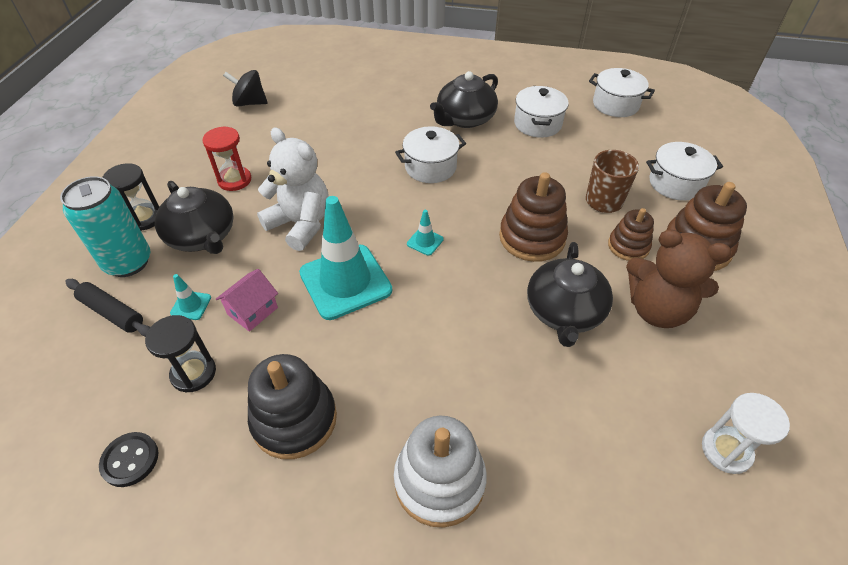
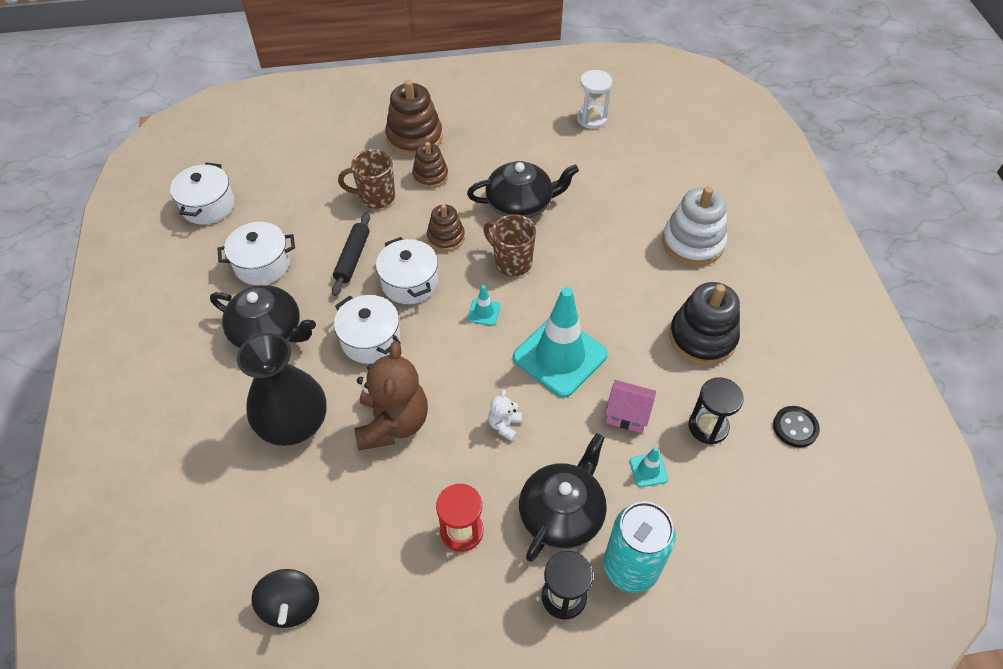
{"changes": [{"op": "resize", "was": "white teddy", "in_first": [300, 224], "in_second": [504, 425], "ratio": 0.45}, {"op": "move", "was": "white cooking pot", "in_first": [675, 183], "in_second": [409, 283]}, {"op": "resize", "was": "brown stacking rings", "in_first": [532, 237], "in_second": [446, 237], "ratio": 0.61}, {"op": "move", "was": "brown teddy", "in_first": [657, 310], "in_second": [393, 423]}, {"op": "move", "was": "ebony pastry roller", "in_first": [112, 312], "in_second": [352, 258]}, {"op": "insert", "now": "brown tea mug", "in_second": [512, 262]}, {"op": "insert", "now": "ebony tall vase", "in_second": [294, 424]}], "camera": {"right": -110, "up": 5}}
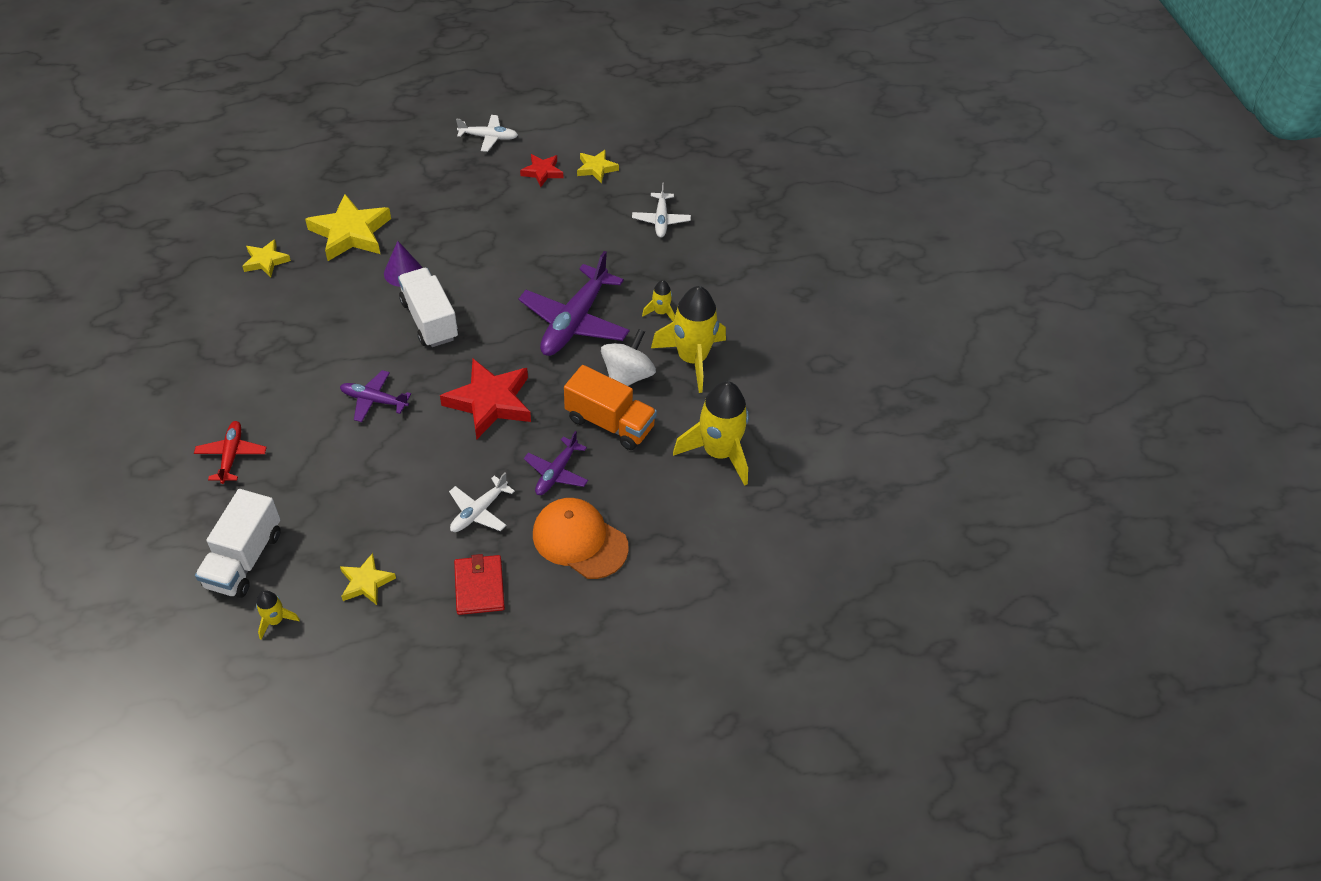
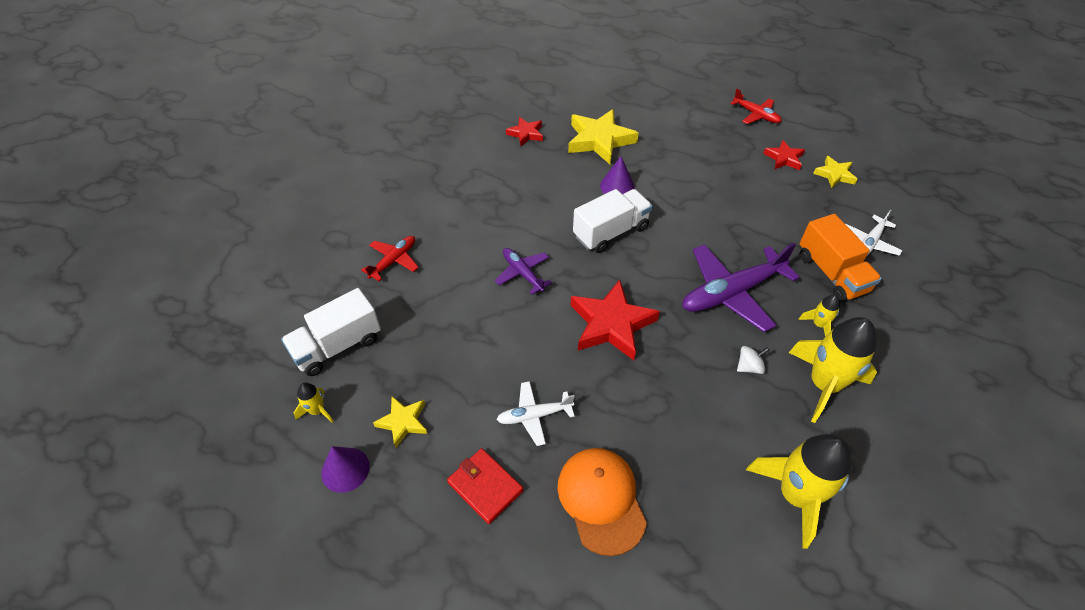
{"changes": [{"op": "recolor", "was": "white toy plane", "now": "crimson toy plane", "in_first": [488, 137], "in_second": [756, 115]}, {"op": "recolor", "was": "bright yellow five-pointed star", "now": "crimson five-pointed star", "in_first": [266, 261], "in_second": [526, 134]}, {"op": "rotate", "was": "white lorry", "in_first": [429, 320], "in_second": [611, 232], "clockwise": 45}, {"op": "resize", "was": "white spinning top", "in_first": [627, 376], "in_second": [749, 367], "ratio": 0.54}, {"op": "move", "was": "bright orange lorry", "in_first": [610, 423], "in_second": [831, 273]}, {"op": "delete", "was": "purple toy plane", "in_first": [556, 472]}, {"op": "rotate", "was": "crimson card wallet", "in_first": [479, 586], "in_second": [485, 486], "clockwise": -75}, {"op": "insert", "now": "purple cone", "in_second": [345, 469]}], "camera": {"right": 40, "up": 0}}
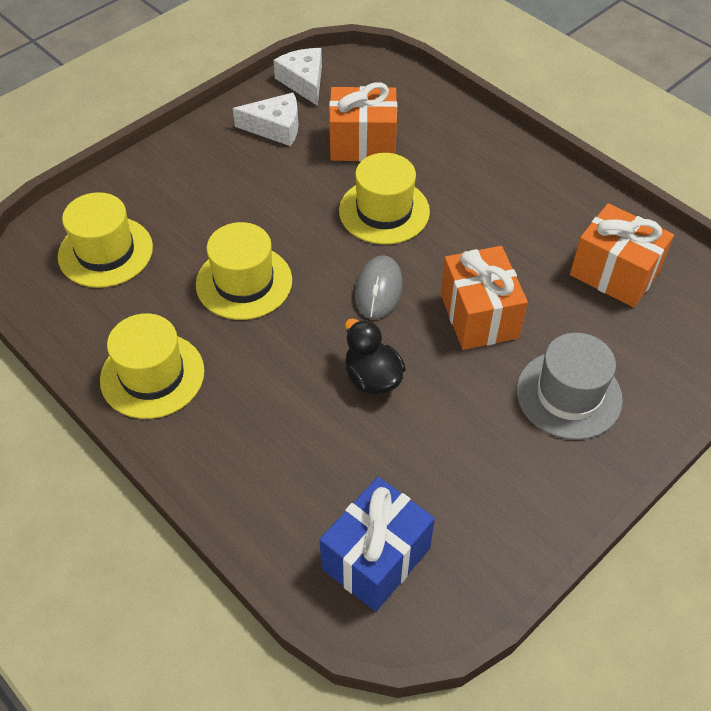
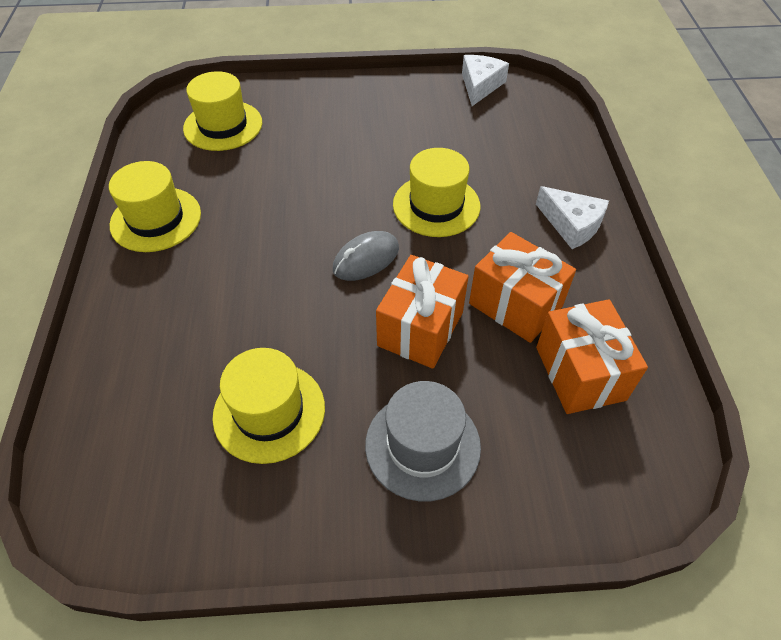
{"changes": [{"op": "move", "was": "bright orange gift", "in_first": [362, 144], "in_second": [515, 305]}, {"op": "move", "was": "white cheese wedge", "in_first": [275, 127], "in_second": [571, 224]}, {"op": "move", "was": "bright yellow top hat", "in_first": [244, 282], "in_second": [269, 411]}, {"op": "delete", "was": "ebony rubber duck", "in_first": [372, 378]}, {"op": "delete", "was": "blue gift", "in_first": [376, 558]}], "camera": {"right": 40, "up": 0}}
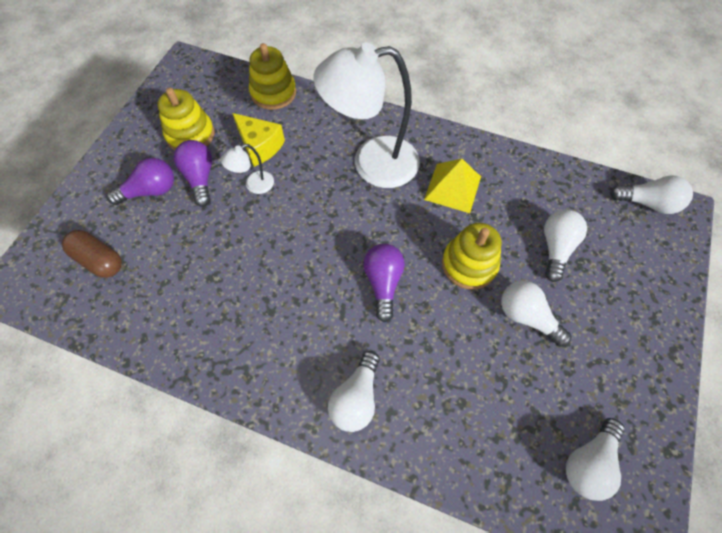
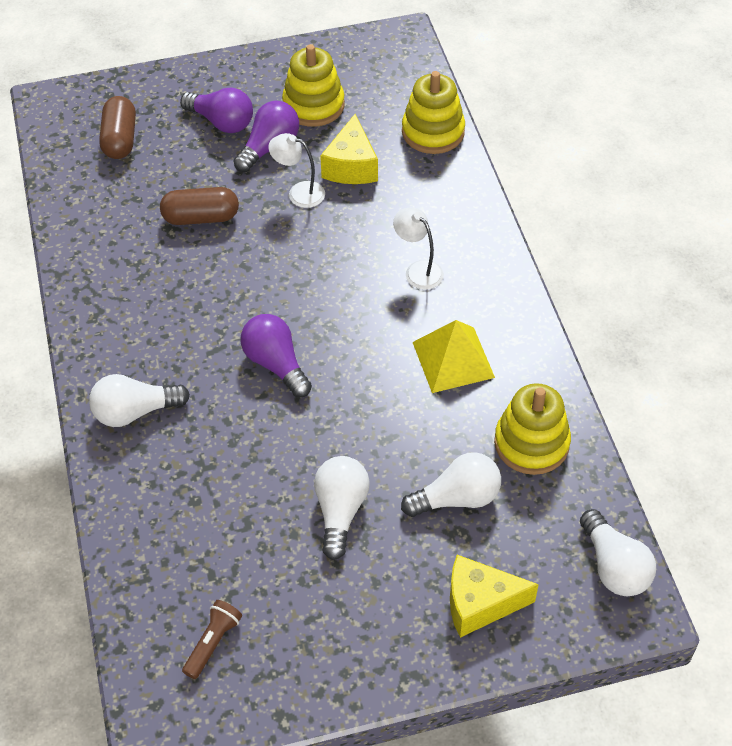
{"changes": [{"op": "resize", "was": "white reading lamp", "in_first": [372, 163], "in_second": [418, 270], "ratio": 0.42}, {"op": "move", "was": "bright yellow stacking rings", "in_first": [469, 264], "in_second": [531, 443]}, {"op": "rotate", "was": "purple light bulb", "in_first": [383, 283], "in_second": [276, 364], "clockwise": -90}, {"op": "replace", "was": "white light bulb", "now": "brown flashlight", "in_first": [588, 462], "in_second": [213, 642]}, {"op": "insert", "now": "brown capsule", "in_second": [201, 217]}, {"op": "insert", "now": "bright yellow cheese wedge", "in_second": [480, 604]}], "camera": {"right": 55, "up": -10}}
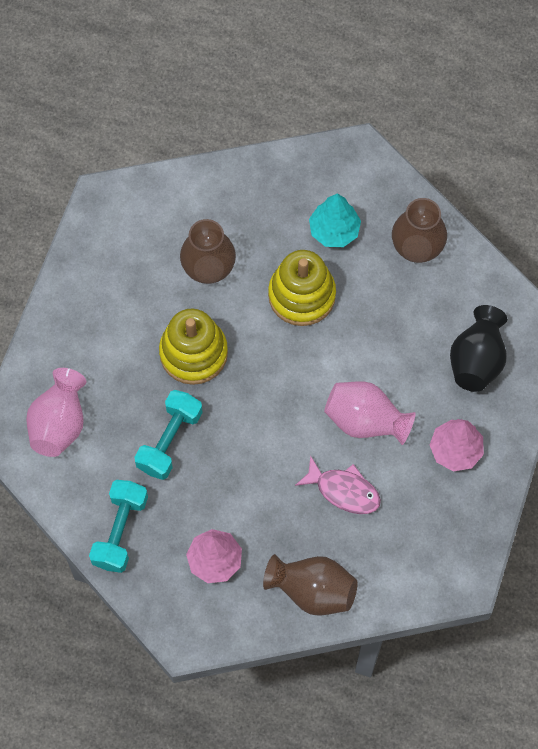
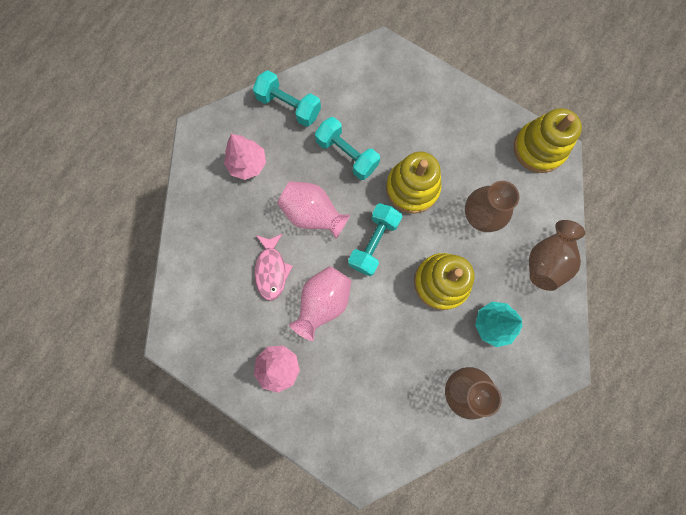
{"changes": [{"op": "delete", "was": "ebony tall vase", "in_first": [476, 360]}, {"op": "move", "was": "pink tall vase", "in_first": [59, 423], "in_second": [313, 214]}, {"op": "rotate", "was": "pink toy fish", "in_first": [344, 490], "in_second": [271, 270], "clockwise": -45}, {"op": "move", "was": "brown tall vase", "in_first": [312, 590], "in_second": [546, 260]}, {"op": "insert", "now": "bright yellow stacking rings", "in_second": [539, 148]}, {"op": "insert", "now": "turquoise free weight", "in_second": [374, 243]}], "camera": {"right": 105, "up": 10}}
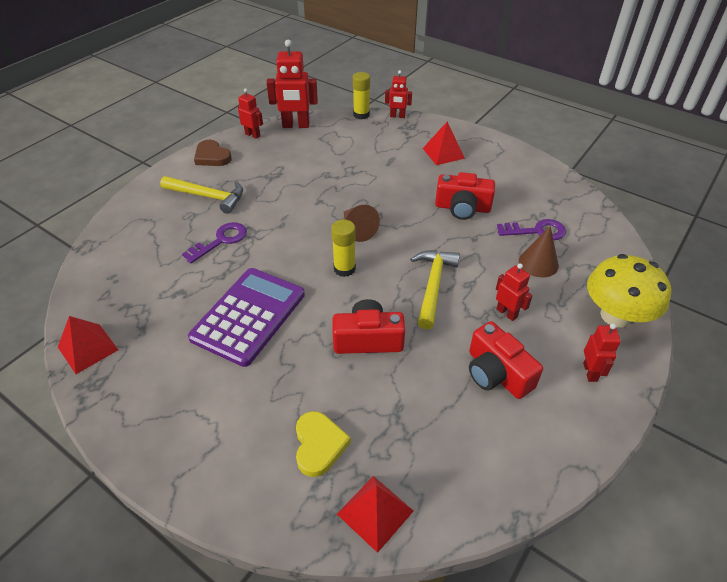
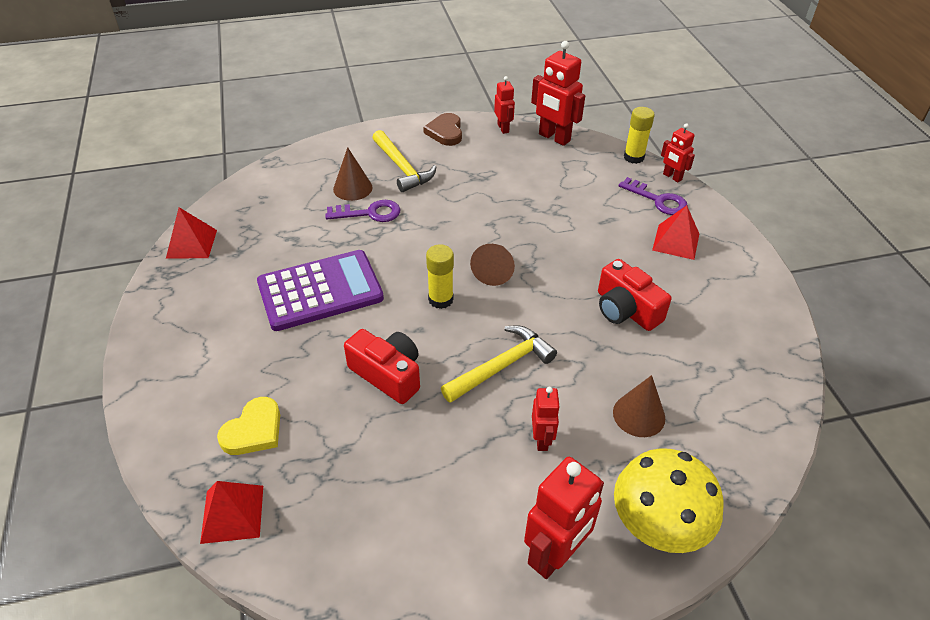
{"changes": [{"op": "move", "was": "purple key", "in_first": [536, 231], "in_second": [658, 200]}, {"op": "delete", "was": "crimson camera", "in_first": [496, 373]}, {"op": "resize", "was": "crimson toy robot", "in_first": [590, 372], "in_second": [555, 555], "ratio": 1.76}, {"op": "insert", "now": "brown cone", "in_second": [352, 188]}], "camera": {"right": 40, "up": 0}}
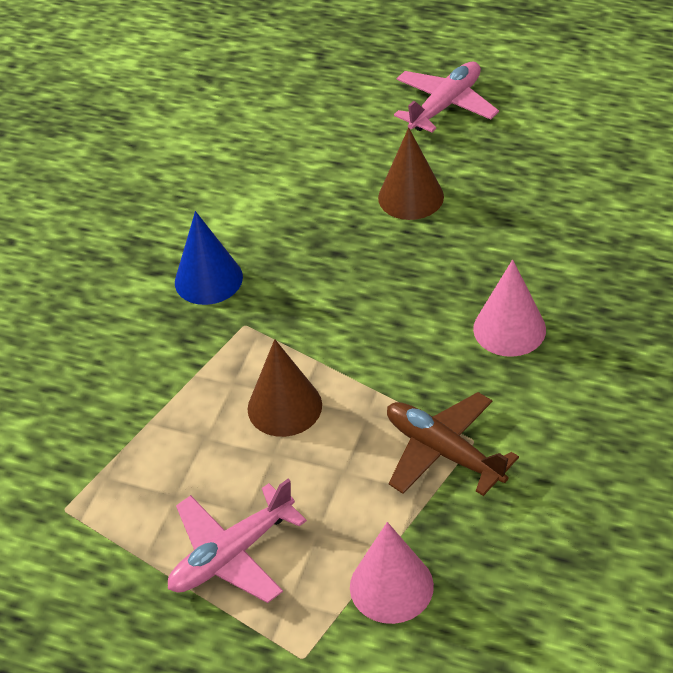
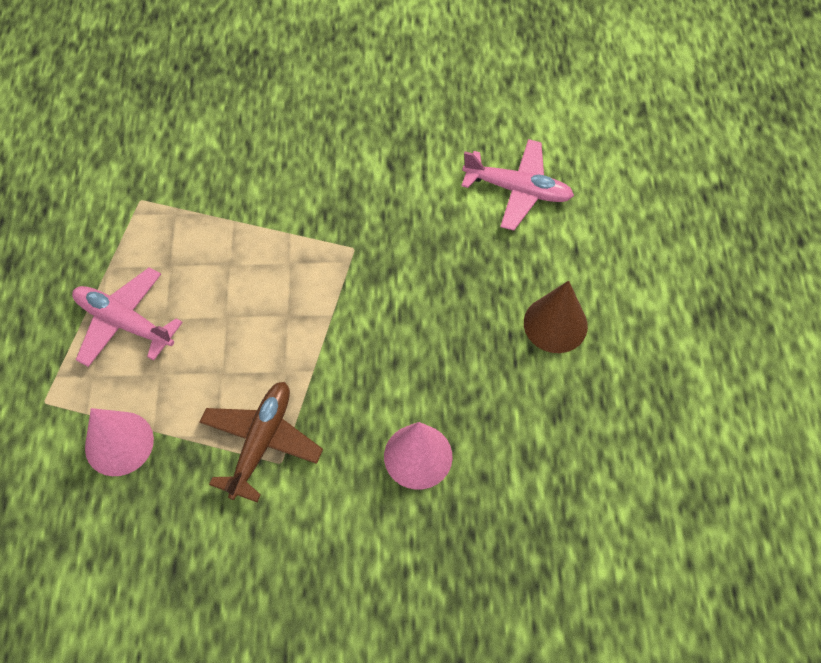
{"changes": [{"op": "move", "was": "pink toy plane", "in_first": [445, 105], "in_second": [517, 190]}, {"op": "delete", "was": "blue cone", "in_first": [208, 279]}, {"op": "delete", "was": "brown cone", "in_first": [284, 406]}], "camera": {"right": 65, "up": 15}}
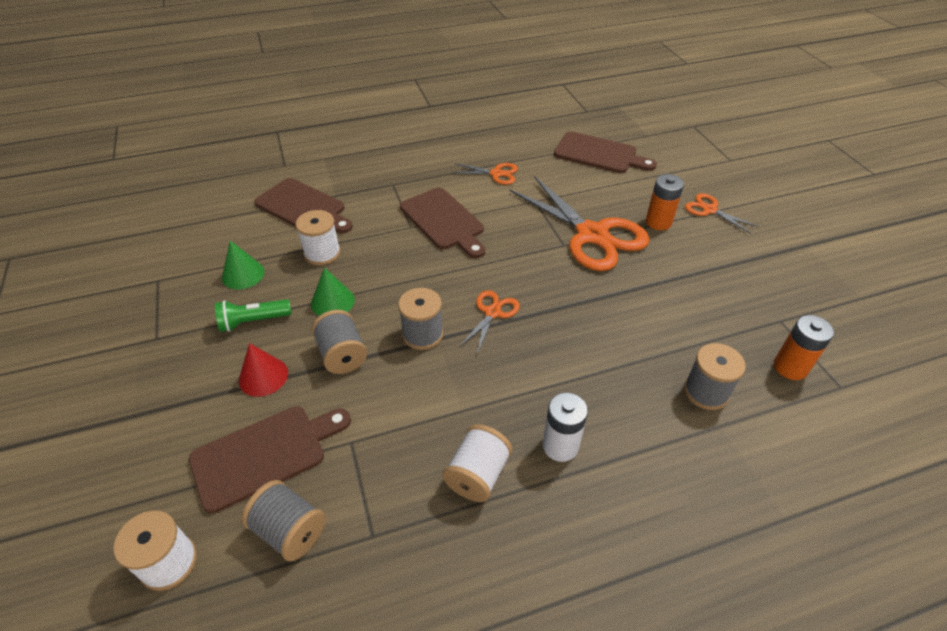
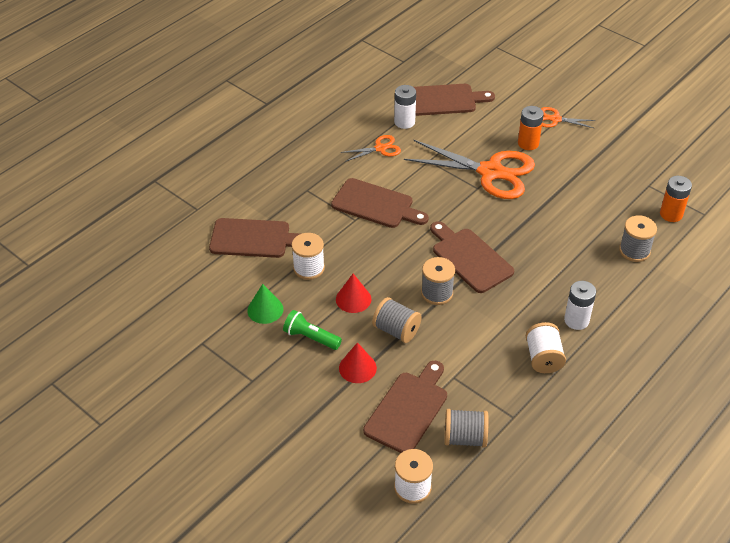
{"changes": [{"op": "recolor", "was": "leaf-green cone", "now": "crimson cone", "in_first": [332, 301], "in_second": [353, 299]}, {"op": "replace", "was": "bright orange pair of scissors", "now": "brown bread board", "in_first": [492, 313], "in_second": [470, 258]}, {"op": "rotate", "was": "leaf-green flashlight", "in_first": [253, 321], "in_second": [311, 337], "clockwise": 75}, {"op": "insert", "now": "white battery", "in_second": [404, 122]}], "camera": {"right": -30, "up": 0}}
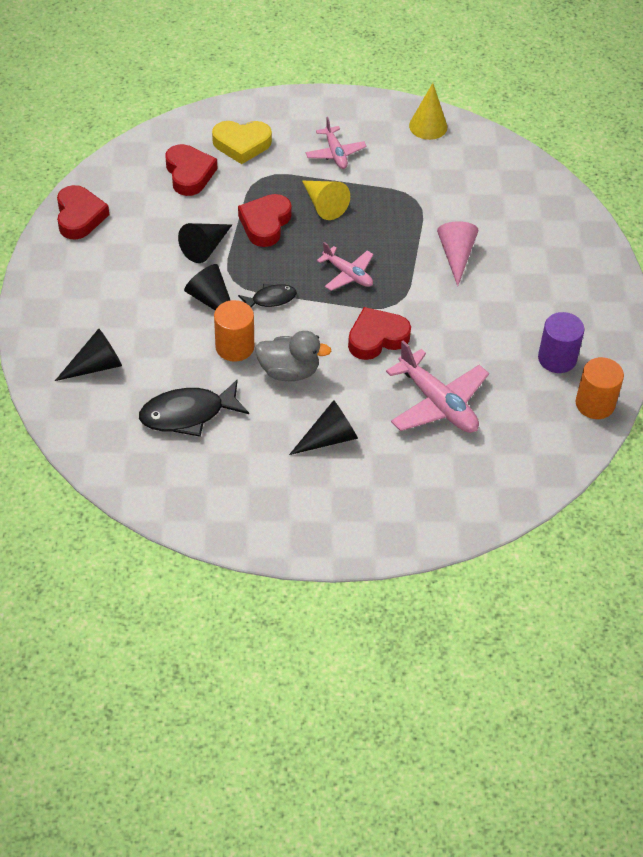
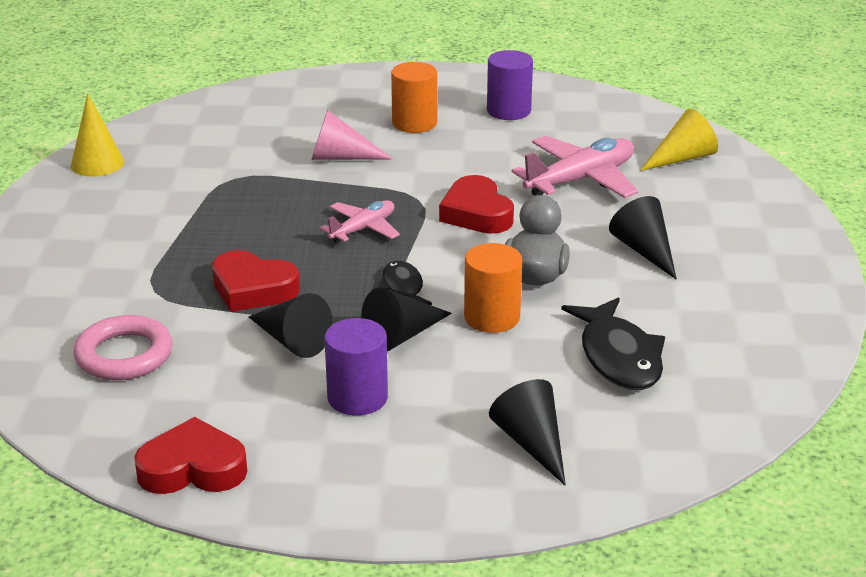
{"changes": [{"op": "delete", "was": "pink toy plane", "in_first": [335, 153]}, {"op": "delete", "was": "bright yellow heart", "in_first": [242, 144]}, {"op": "replace", "was": "crimson heart", "now": "pink ring", "in_first": [189, 174], "in_second": [124, 355]}, {"op": "move", "was": "bright yellow cone", "in_first": [323, 204], "in_second": [682, 158]}, {"op": "move", "was": "bright orange solid cylinder", "in_first": [595, 404], "in_second": [414, 123]}, {"op": "insert", "now": "purple solid cylinder", "in_second": [357, 397]}], "camera": {"right": -85, "up": -20}}
